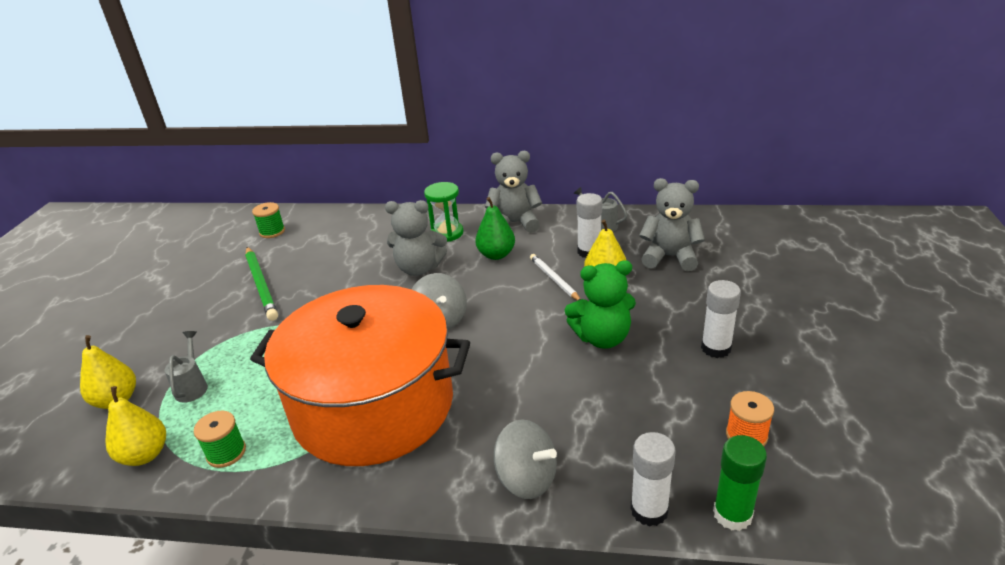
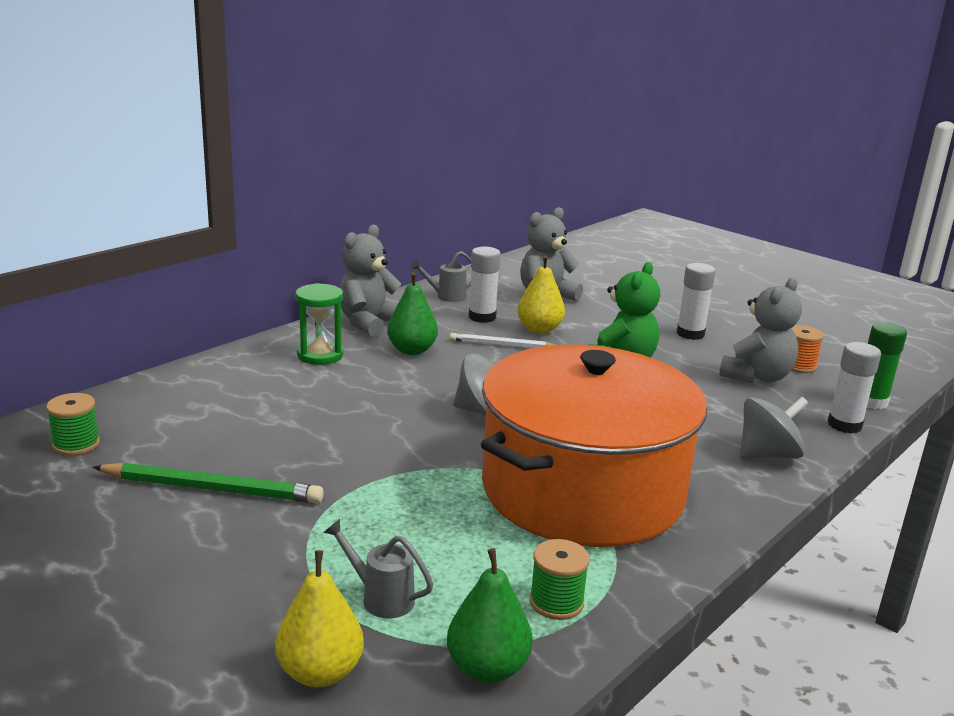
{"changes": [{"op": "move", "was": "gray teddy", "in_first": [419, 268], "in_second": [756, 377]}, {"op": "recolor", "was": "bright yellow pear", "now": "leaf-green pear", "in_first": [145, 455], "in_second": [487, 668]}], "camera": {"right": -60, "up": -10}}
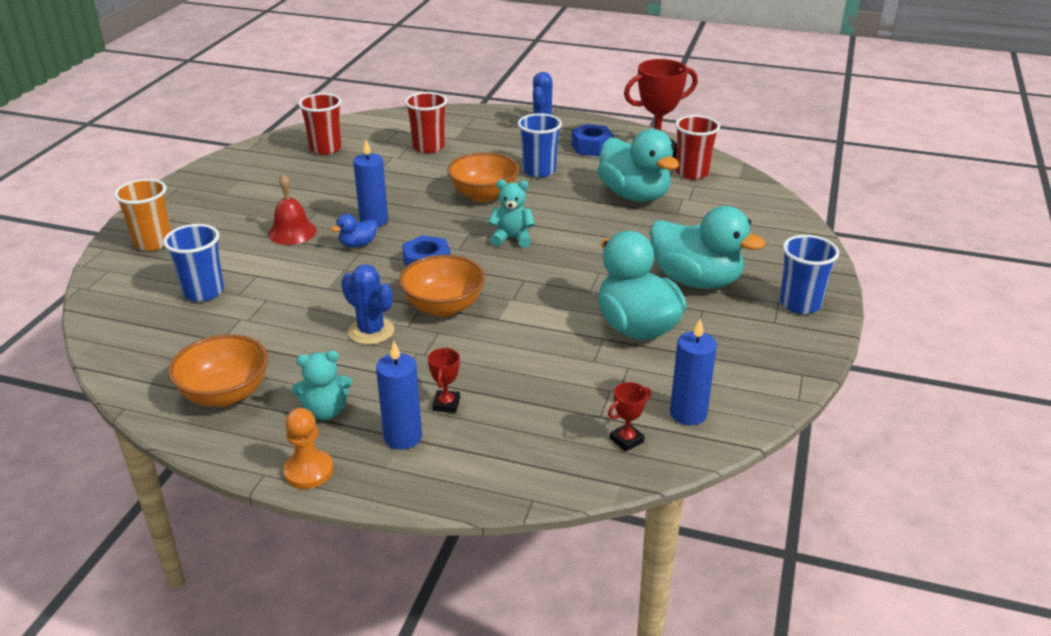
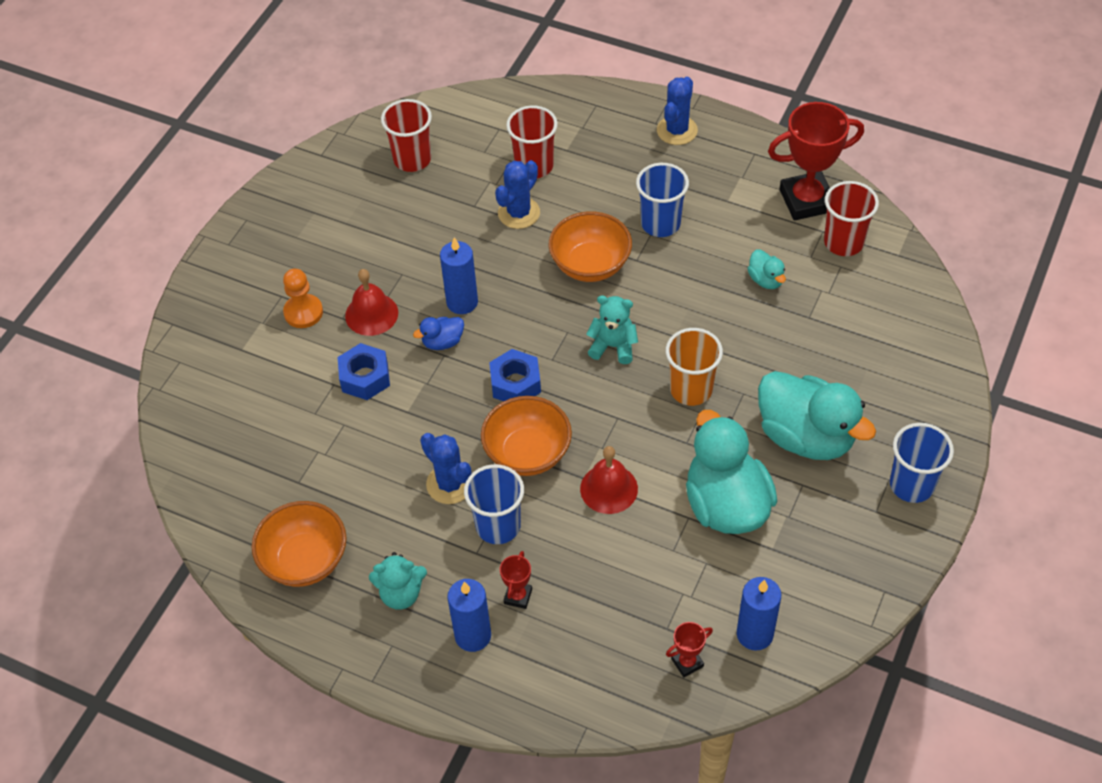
{"changes": [{"op": "move", "was": "blue nut", "in_first": [591, 147], "in_second": [365, 377]}, {"op": "resize", "was": "turquoise rubber duck", "in_first": [634, 195], "in_second": [766, 280], "ratio": 0.44}, {"op": "move", "was": "bright orange cup", "in_first": [153, 242], "in_second": [691, 389]}, {"op": "move", "was": "blue cup", "in_first": [203, 292], "in_second": [498, 526]}, {"op": "move", "was": "bright orange pawn", "in_first": [308, 471], "in_second": [303, 312]}, {"op": "insert", "now": "blue prickly plant", "in_second": [519, 213]}, {"op": "insert", "now": "crimson school bell", "in_second": [609, 488]}], "camera": {"right": 10, "up": 20}}
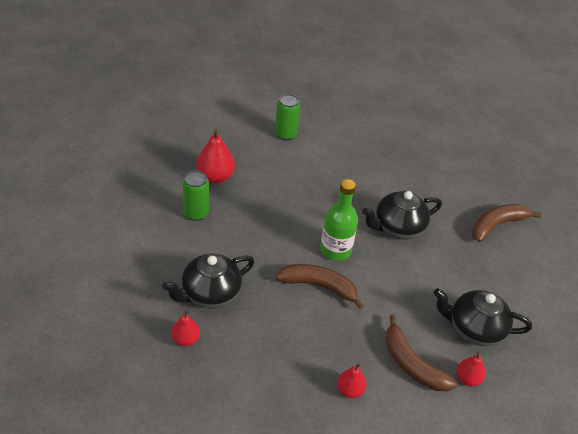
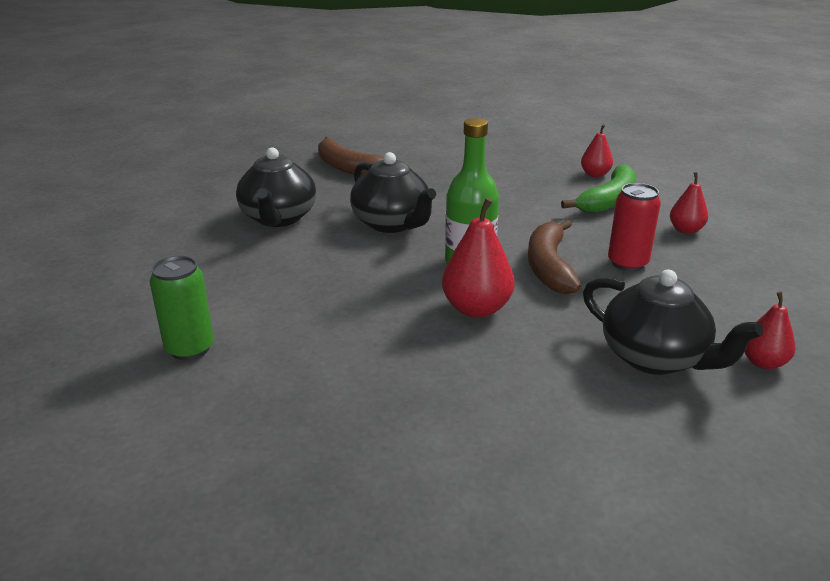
{"changes": [{"op": "move", "was": "crimson pear", "in_first": [215, 177], "in_second": [476, 309]}, {"op": "delete", "was": "leaf-green tin", "in_first": [196, 213]}, {"op": "move", "was": "ebony tea pot", "in_first": [474, 329], "in_second": [278, 218]}, {"op": "recolor", "was": "brown toy banana", "now": "leaf-green toy banana", "in_first": [412, 364], "in_second": [608, 201]}, {"op": "insert", "now": "crimson tin", "in_second": [627, 263]}], "camera": {"right": -100, "up": -15}}
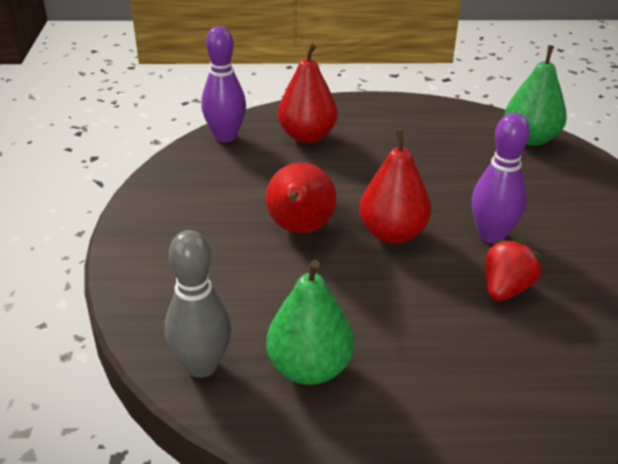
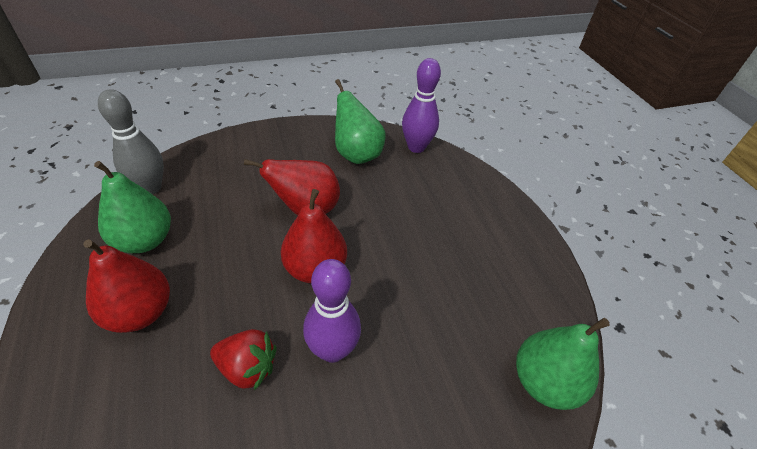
{"changes": [{"op": "move", "was": "crimson pear", "in_first": [307, 136], "in_second": [140, 312]}, {"op": "insert", "now": "leaf-green pear", "in_second": [356, 154]}], "camera": {"right": 70, "up": 10}}
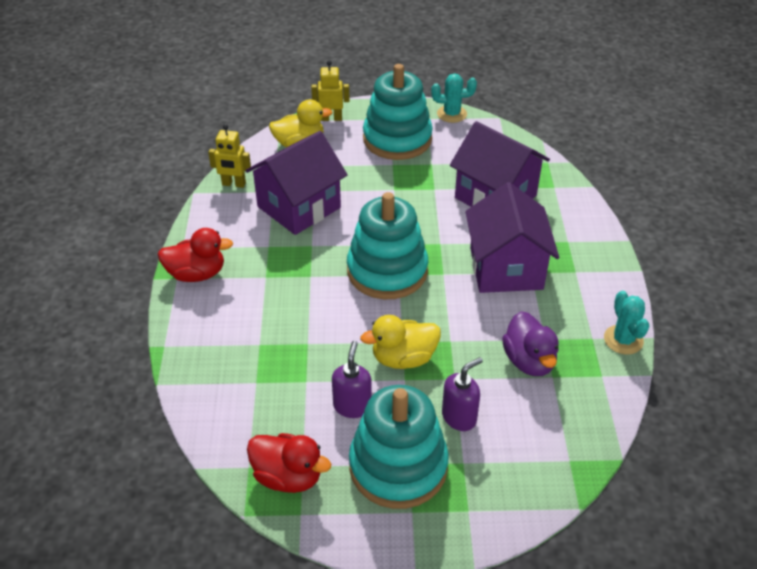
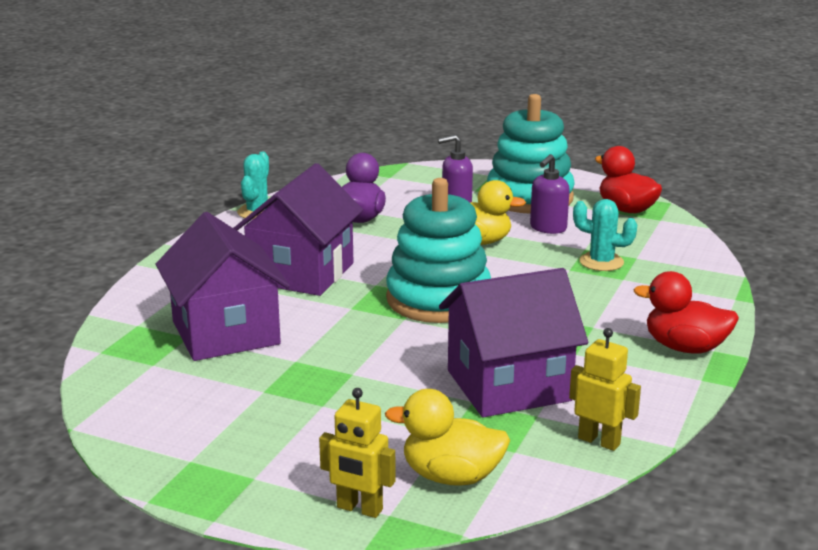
{"changes": [{"op": "delete", "was": "turquoise stacking rings", "in_first": [397, 139]}, {"op": "move", "was": "turquoise prickly plant", "in_first": [452, 114], "in_second": [601, 262]}], "camera": {"right": -155, "up": -20}}
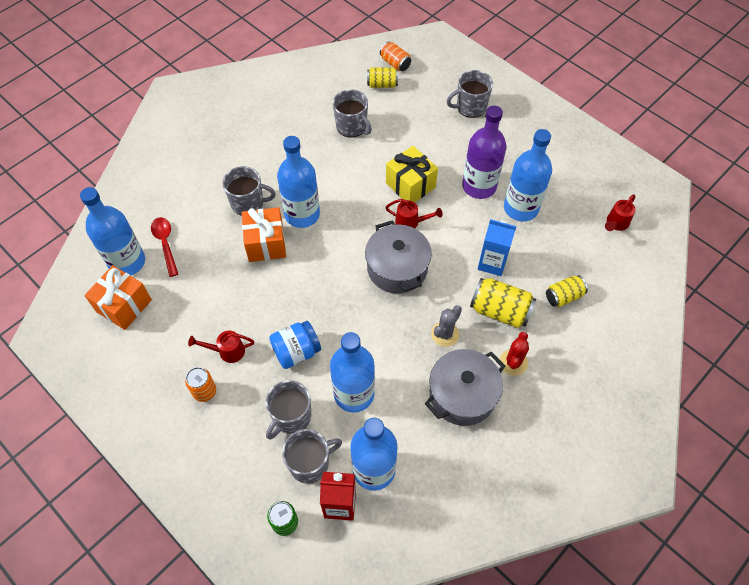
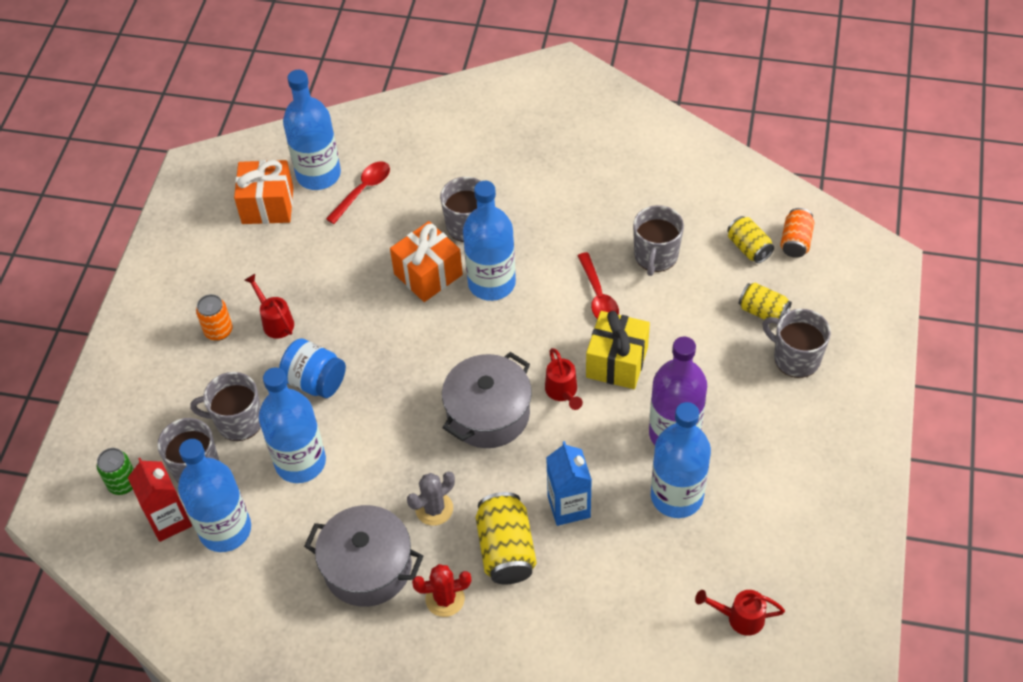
{"changes": [{"op": "move", "was": "bright yellow tin", "in_first": [563, 296], "in_second": [763, 311]}, {"op": "rotate", "was": "gray prickly plant", "in_first": [445, 334], "in_second": [434, 509], "clockwise": -45}, {"op": "insert", "now": "crimson spoon", "in_second": [598, 296]}], "camera": {"right": 60, "up": -5}}
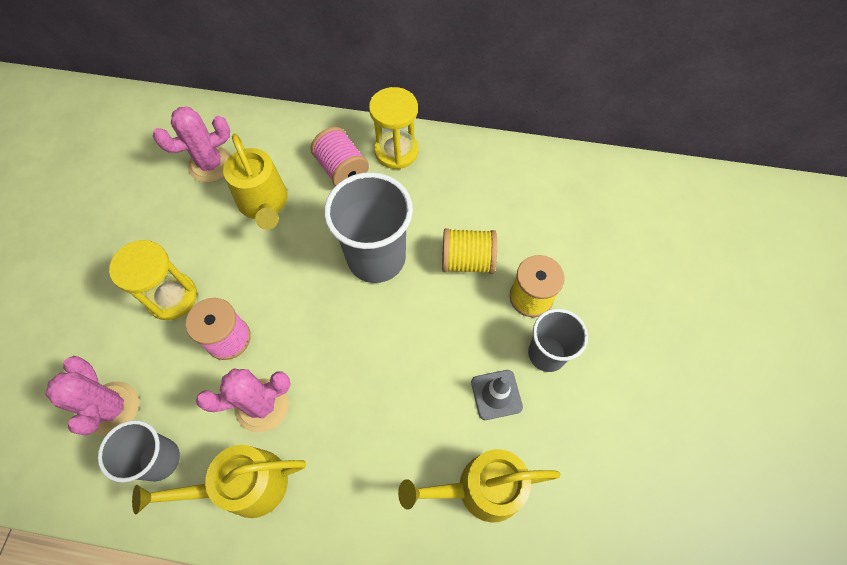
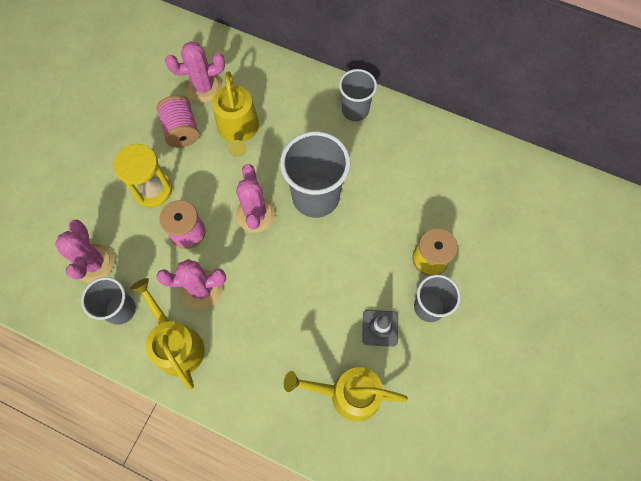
{"changes": [{"op": "replace", "was": "bright yellow sandglass", "now": "gray cup", "in_first": [396, 151], "in_second": [355, 110]}, {"op": "move", "was": "pink reel of thread", "in_first": [342, 170], "in_second": [181, 130]}, {"op": "delete", "was": "bright yellow reel of thread", "in_first": [467, 261]}, {"op": "rotate", "was": "bright yellow watering can", "in_first": [245, 485], "in_second": [177, 344], "clockwise": 60}, {"op": "insert", "now": "pink prickly plant", "in_second": [255, 214]}], "camera": {"right": 15, "up": 5}}
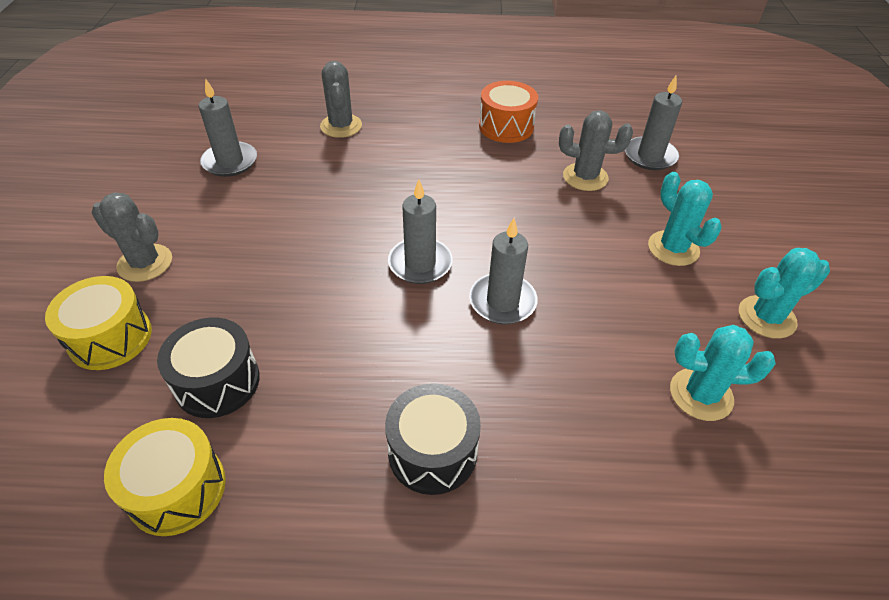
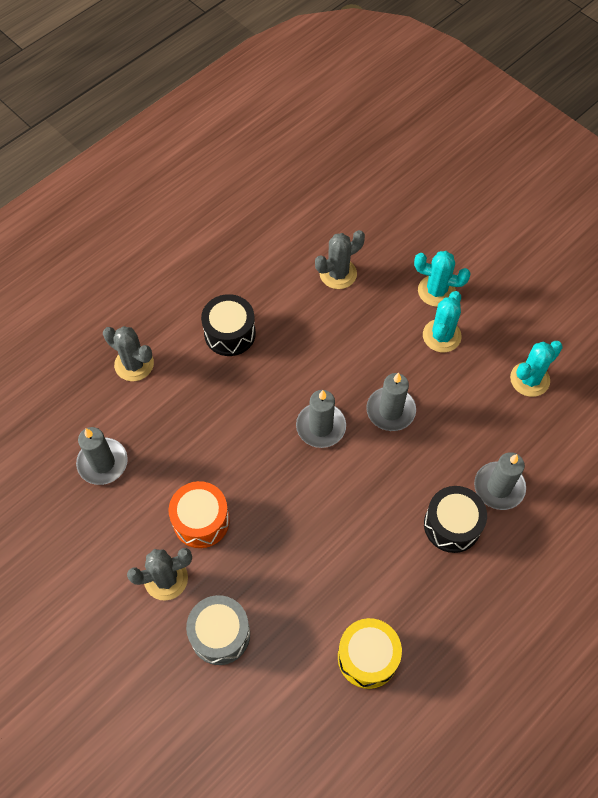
{"changes": [{"op": "move", "was": "gray candle", "in_first": [650, 156], "in_second": [499, 487]}, {"op": "move", "was": "bright orange snare drum", "in_first": [506, 126], "in_second": [201, 520]}, {"op": "move", "was": "turquoise prickly plant", "in_first": [766, 317], "in_second": [441, 336]}, {"op": "recolor", "was": "bright yellow snare drum", "now": "gray snare drum", "in_first": [110, 338], "in_second": [220, 634]}, {"op": "move", "was": "ebony snare drum", "in_first": [217, 382], "in_second": [230, 333]}], "camera": {"right": -45, "up": 15}}
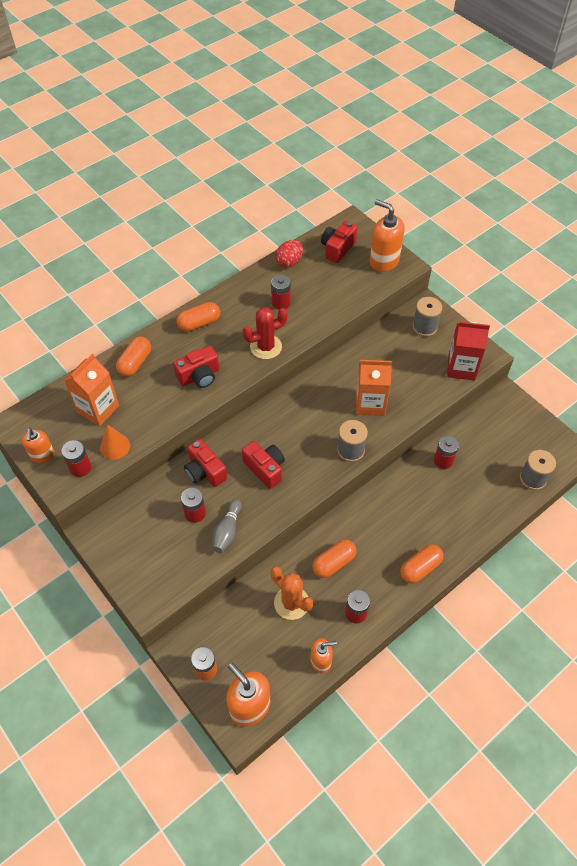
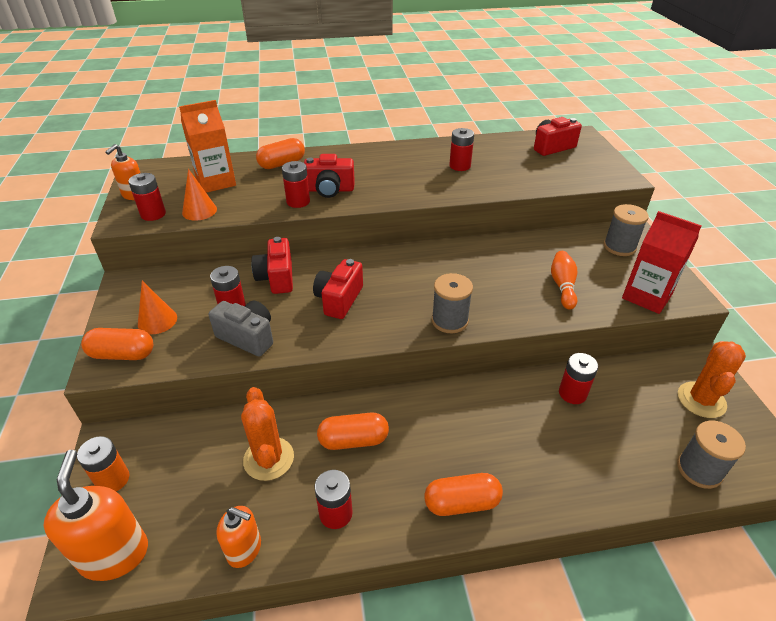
{"changes": [{"op": "delete", "was": "bright orange soap pump", "in_first": [384, 261]}, {"op": "delete", "was": "crimson toy egg", "in_first": [289, 262]}, {"op": "move", "was": "bright orange capsule", "in_first": [199, 323], "in_second": [122, 354]}, {"op": "delete", "was": "crimson prickly plant", "in_first": [266, 347]}, {"op": "delete", "was": "bright orange milk carton", "in_first": [370, 403]}, {"op": "rotate", "was": "crimson camera", "in_first": [265, 469], "in_second": [339, 299], "clockwise": -150}, {"op": "replace", "was": "gray bowling pin", "now": "gray camera", "in_first": [227, 531], "in_second": [248, 337]}, {"op": "insert", "now": "crimson battery", "in_second": [298, 201]}, {"op": "insert", "now": "bright orange bowling pin", "in_second": [562, 286]}, {"op": "insert", "now": "bright orange cone", "in_second": [157, 321]}, {"op": "insert", "now": "bright orange prickly plant", "in_second": [701, 400]}], "camera": {"right": 30, "up": -15}}
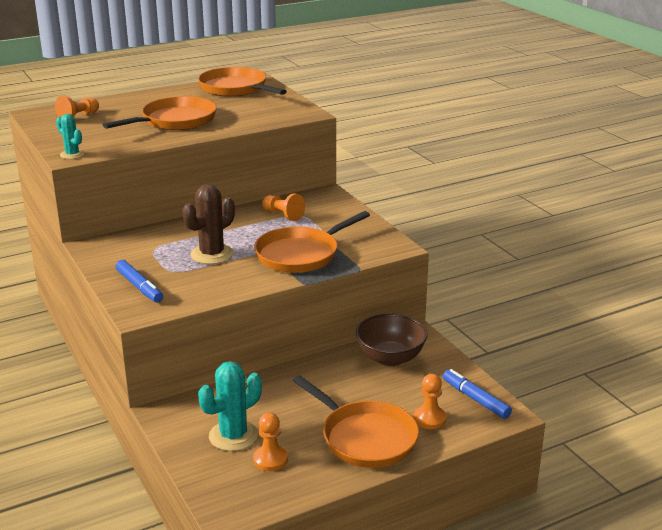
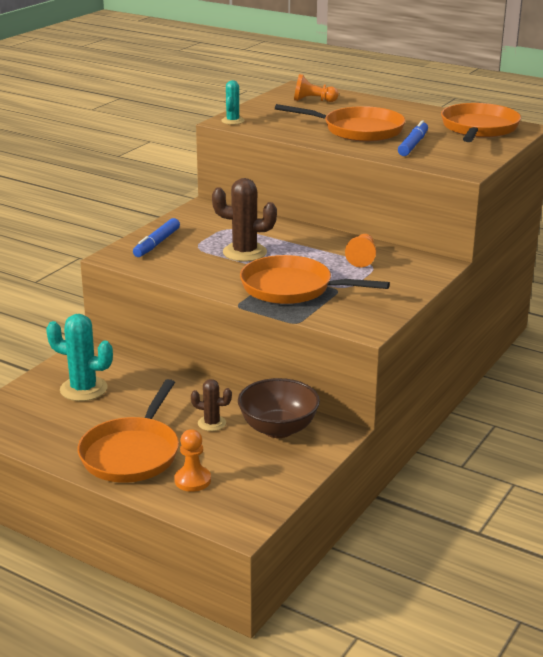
{"changes": [{"op": "move", "was": "blue marker pen", "in_first": [475, 399], "in_second": [413, 145]}, {"op": "delete", "was": "bright orange pawn", "in_first": [270, 459]}, {"op": "insert", "now": "brown prickly plant", "in_second": [212, 423]}], "camera": {"right": 60, "up": 0}}
